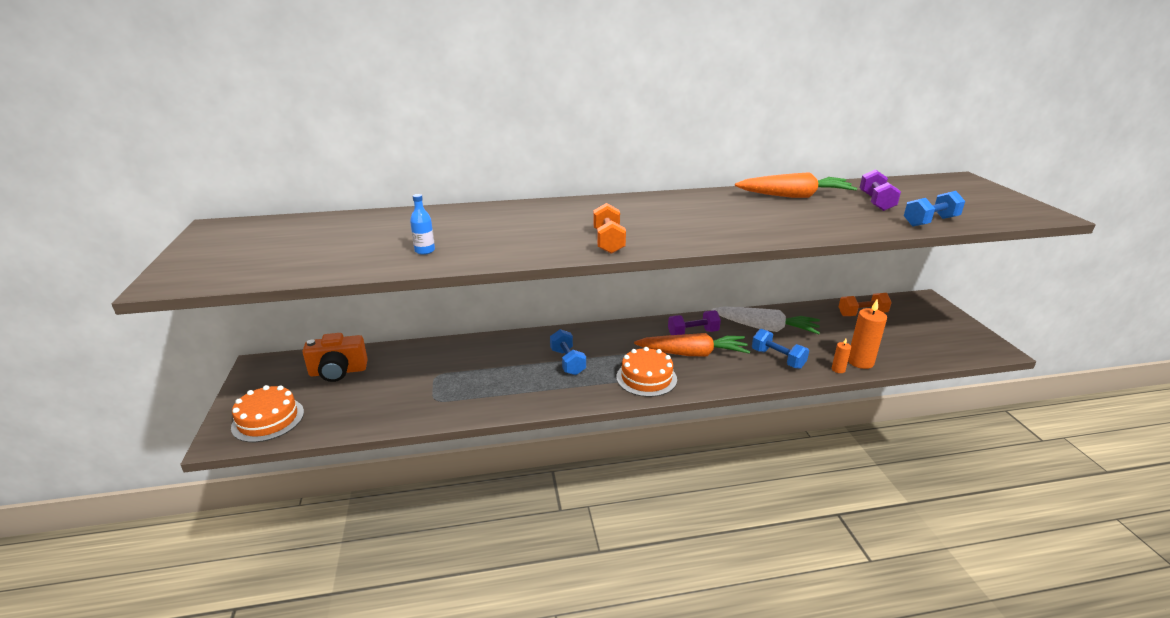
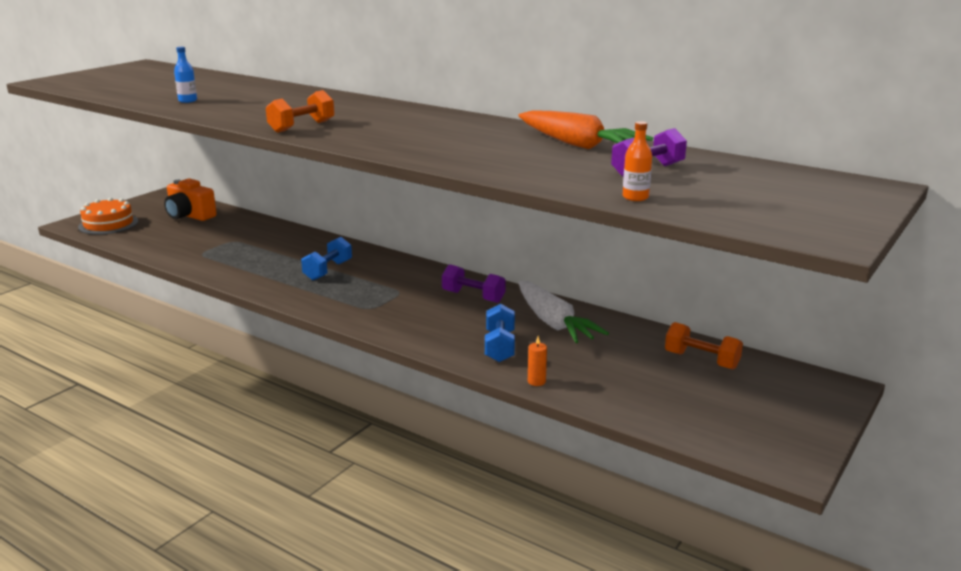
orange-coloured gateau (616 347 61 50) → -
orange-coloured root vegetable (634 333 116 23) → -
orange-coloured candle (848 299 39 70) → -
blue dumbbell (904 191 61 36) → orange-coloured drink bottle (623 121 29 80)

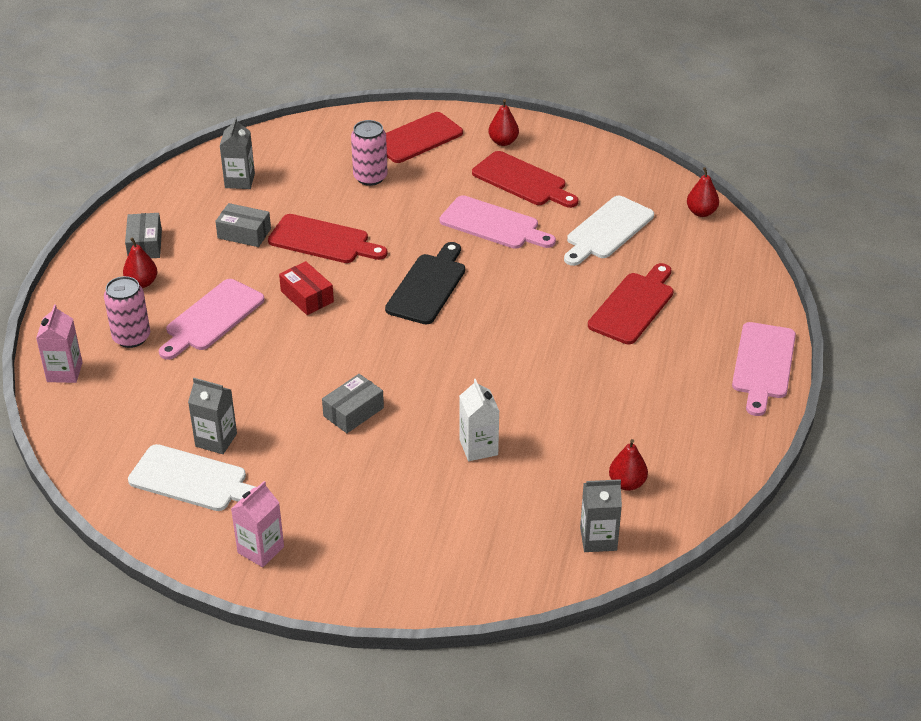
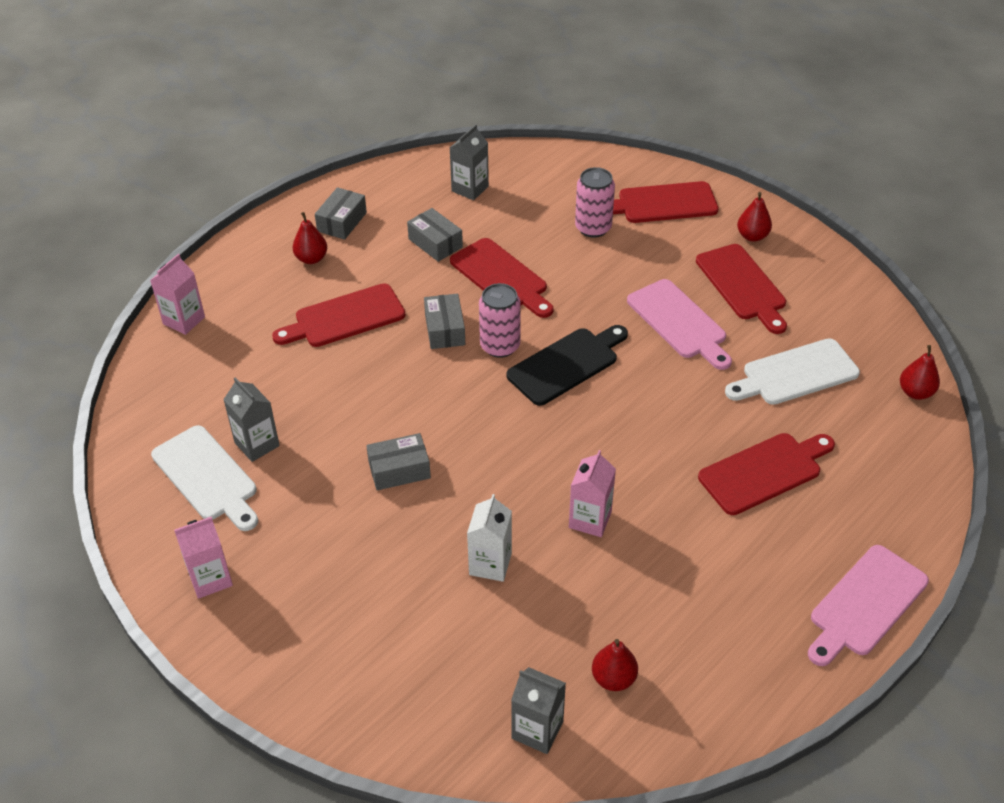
- → rose-pink juice carton (569 450 47 87)
rose-pink can (104 276 46 72) → rose-pink can (479 283 42 75), moved
rose-pink cutting board (159 279 106 81) → crimson cutting board (272 283 133 64)
crimson parcel (279 261 55 54) → ash-grey parcel (424 293 41 56)

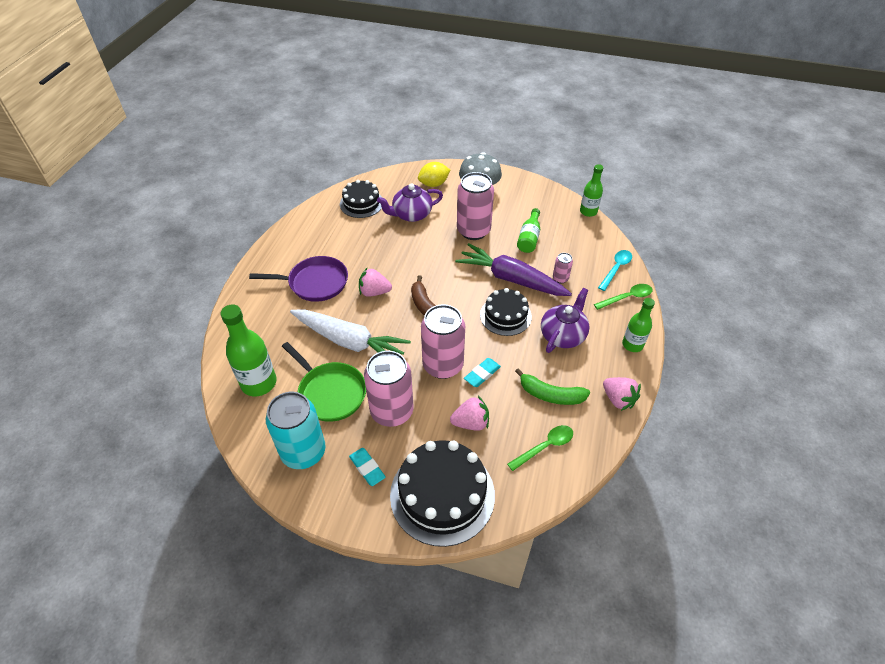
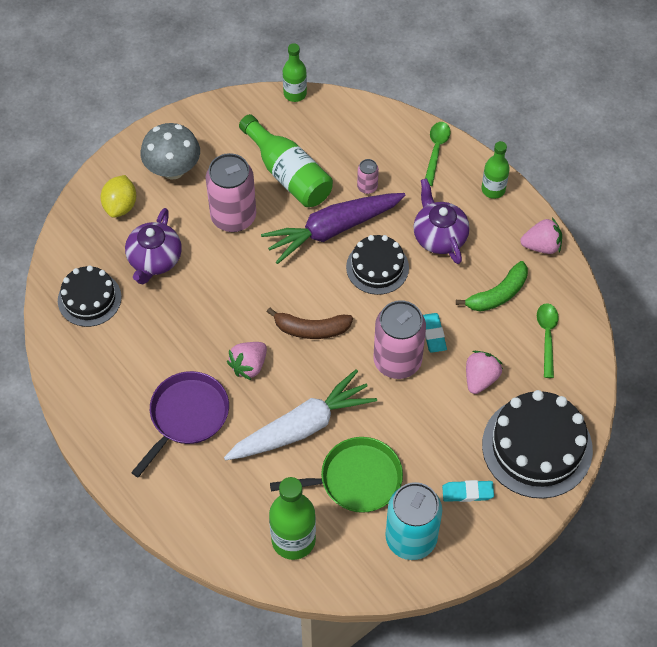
rose-pink can (364 351 49 76) → -
turquoise spoon (598 250 34 41) → -
emerald drink bottle (517 208 23 45) → emerald drink bottle (239 114 94 93), x1.61

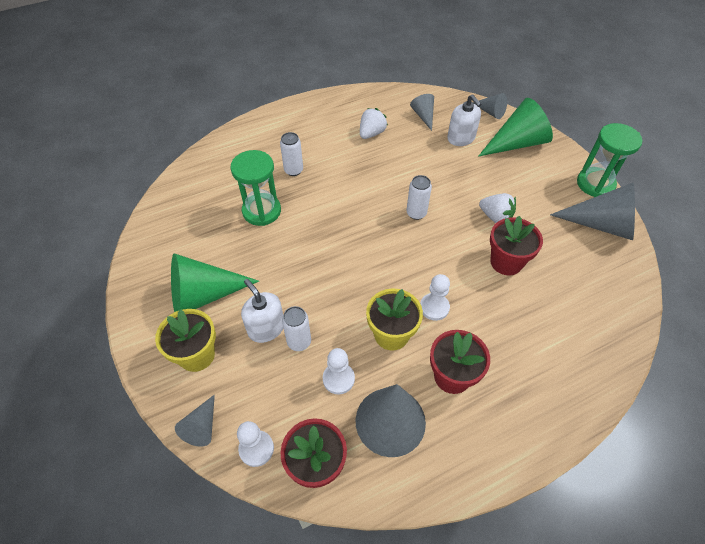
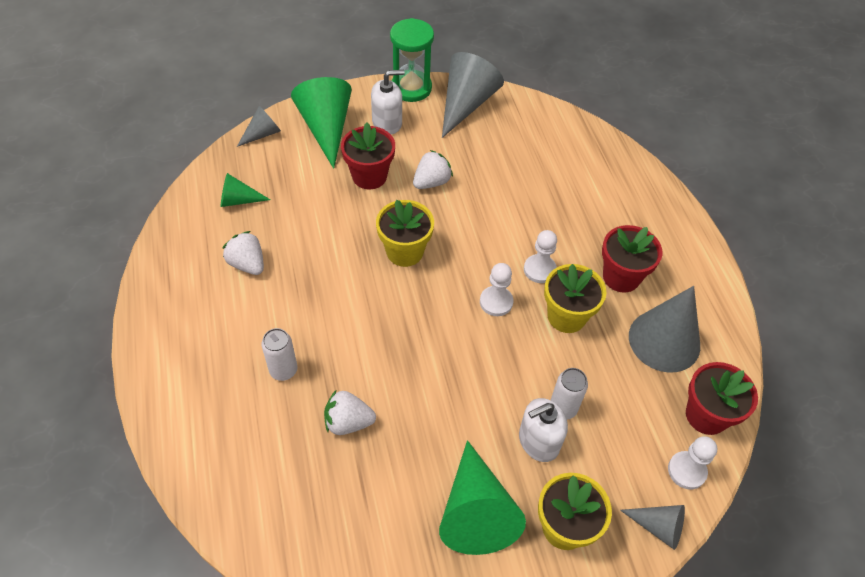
pure white game pawn (323 348 32 46) → pure white game pawn (480 263 33 53), moved
pure white pump bottle (447 95 34 51) → pure white pump bottle (371 70 34 64), moved
crimson potted plant (490 216 53 59) → crimson potted plant (341 123 54 66), moved
emerald sand timer (230 150 51 76) → pure white strawberry (324 389 52 46)
pure white can (406 175 26 45) → golden potted plant (376 199 58 68)
ash-grey cone shape (410 94 24 37) → emerald cone shape (221 173 49 34)

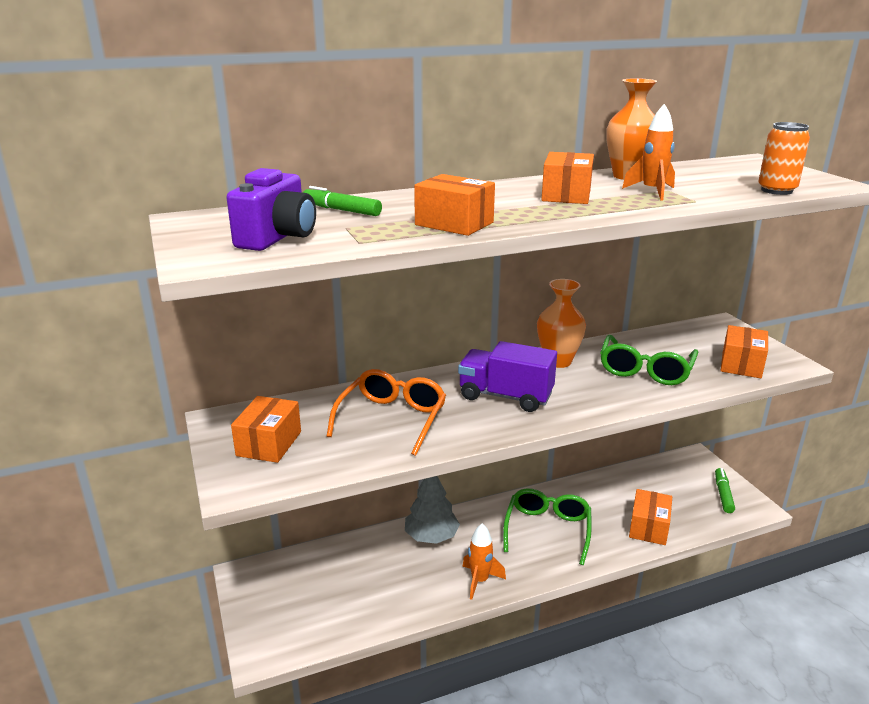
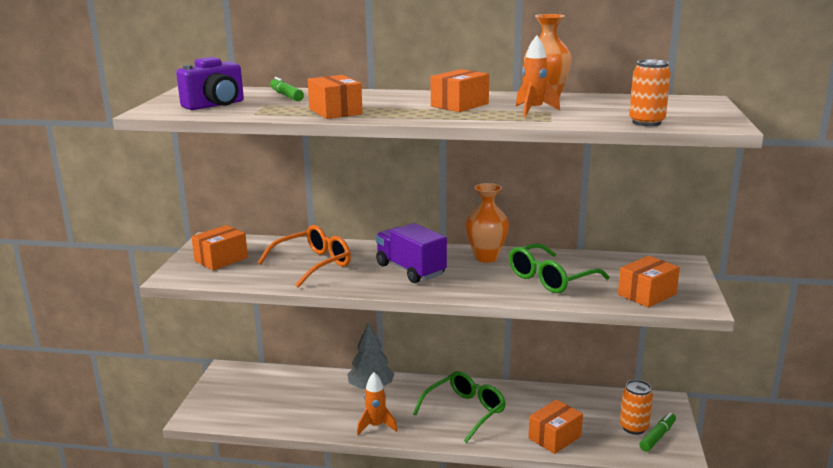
- → orange-coloured can (620 380 33 55)

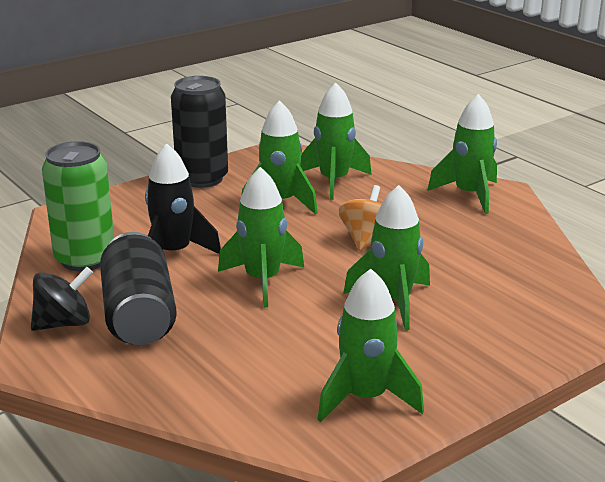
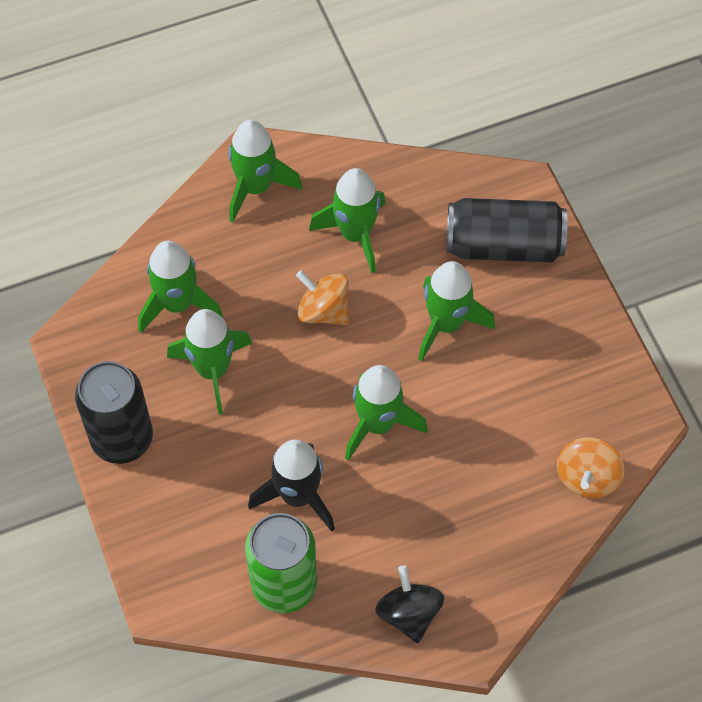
- → orange-coloured whirligig (557 437 68 61)
jet-black can (100 232 77 113) → jet-black can (447 198 120 65), moved
emerald toy rocket (317 269 107 153) → emerald toy rocket (309 168 77 105), moved

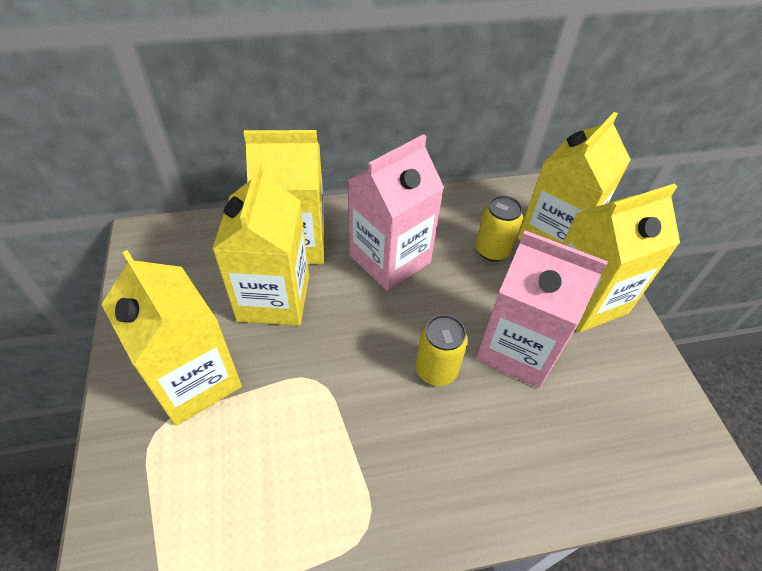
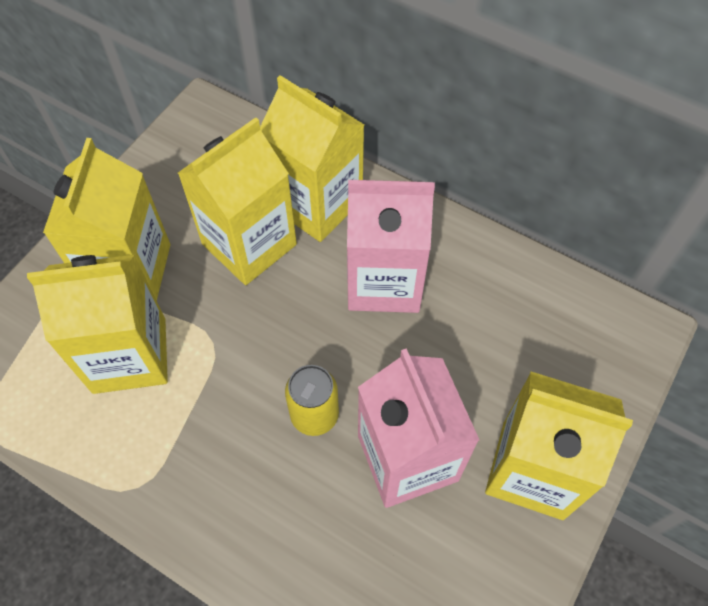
golden can (476 196 47 65) → -
golden juice carton (518 112 113 132) → golden juice carton (27 255 141 139), moved

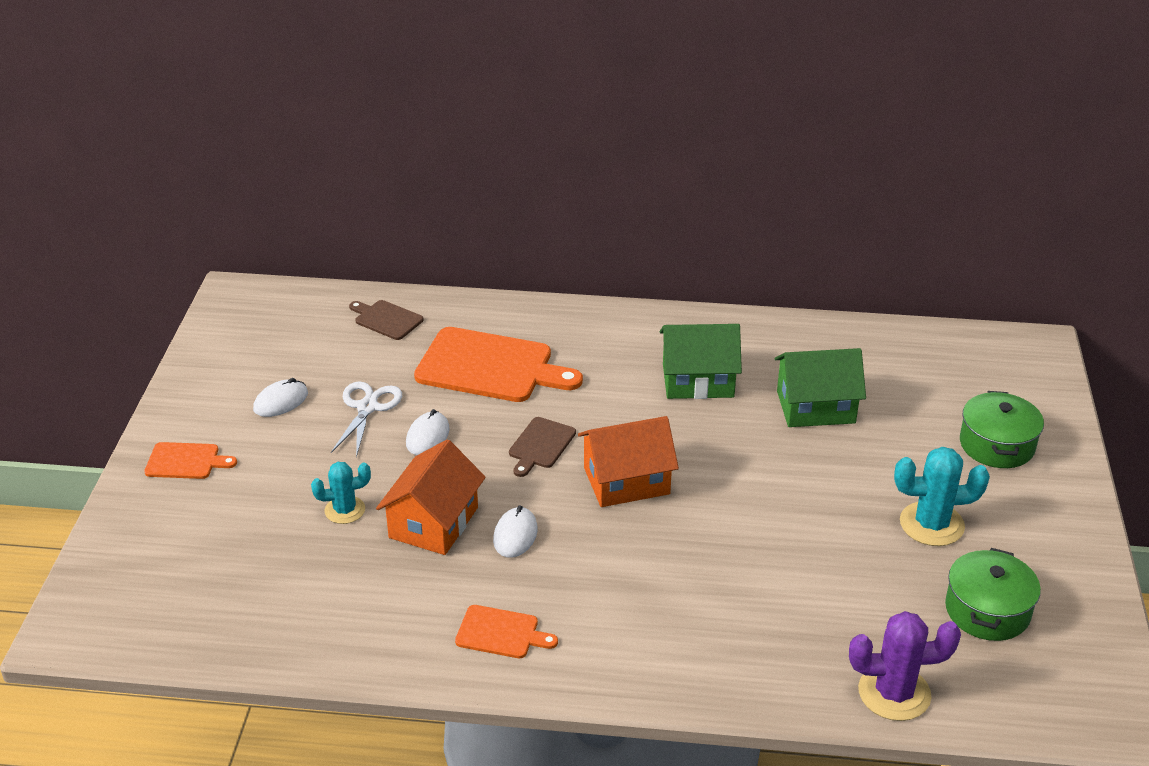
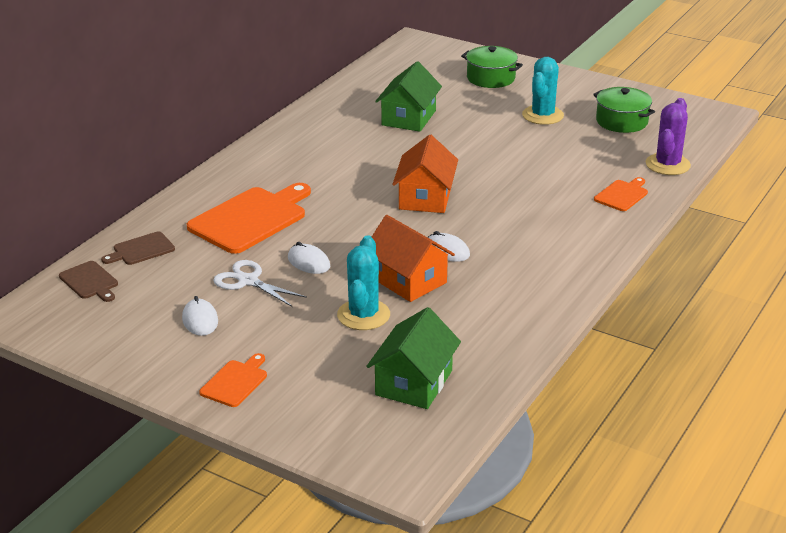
orange-coloured cutting board (455 605 103 53) → orange-coloured cutting board (594 177 54 34), moved
dark brown cutting board (509 417 67 60) → dark brown cutting board (59 261 59 41), moved
emerald cottage (660 324 82 75) → emerald cottage (366 307 95 102), moved
turquoise prickly plant (311 462 60 62) → turquoise prickly plant (337 235 53 95), x1.56

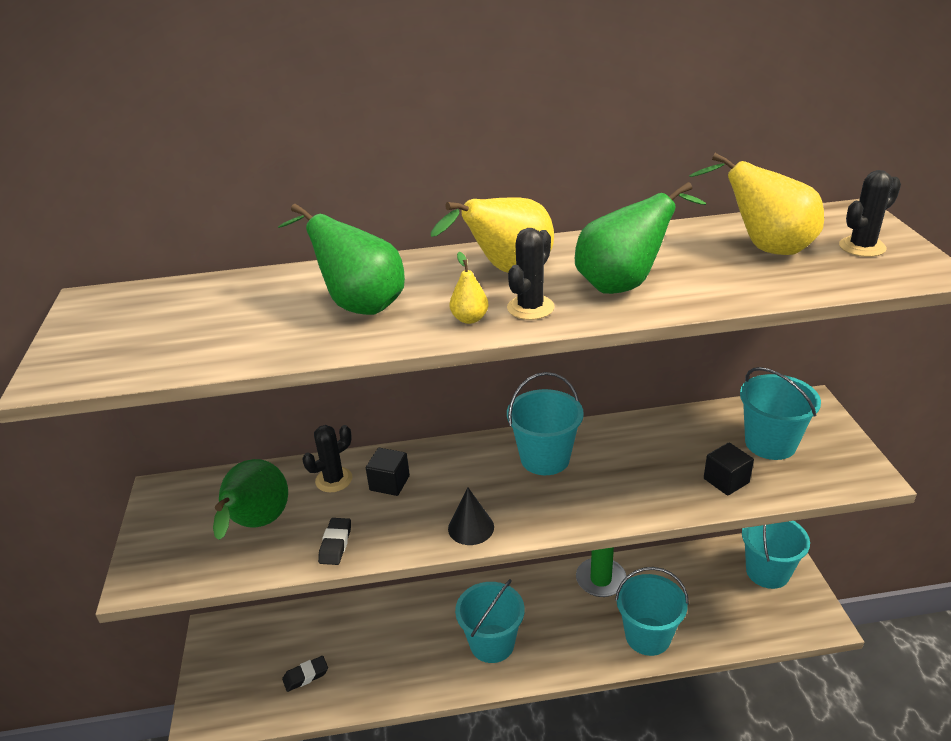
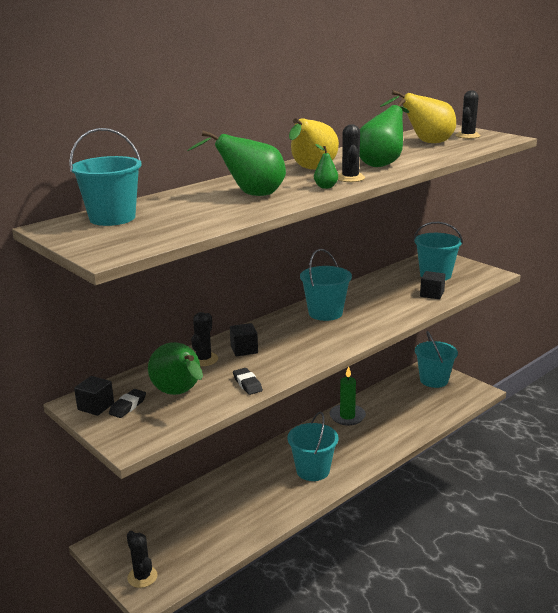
jet-black cone shape (448 488 46 57) → -
- → jet-black block (74 376 40 40)
- → jet-black prickly plant (127 531 30 57)
jet-black pencil eraser (282 656 46 36) → jet-black pencil eraser (109 389 37 29), moved
turquoise bucket (615 567 74 89) → turquoise bucket (69 128 73 98), moved
golden toy pear (449 252 40 72) → emerald toy pear (314 144 24 45)

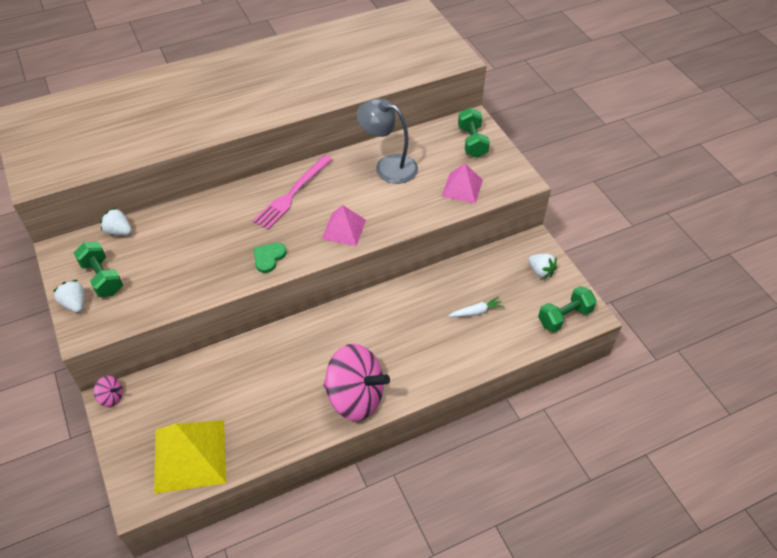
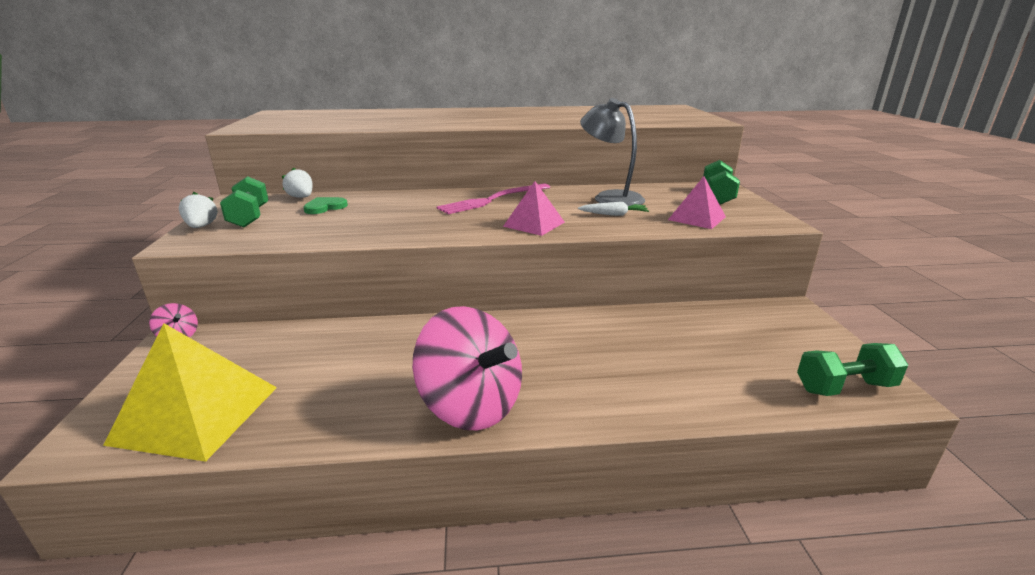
pure white strawberry (528 254 29 24) → -
emerald love heart (253 243 33 30) → emerald love heart (303 197 45 17), moved
pure white root vegetable (448 296 57 21) → pure white root vegetable (578 202 71 14), moved

